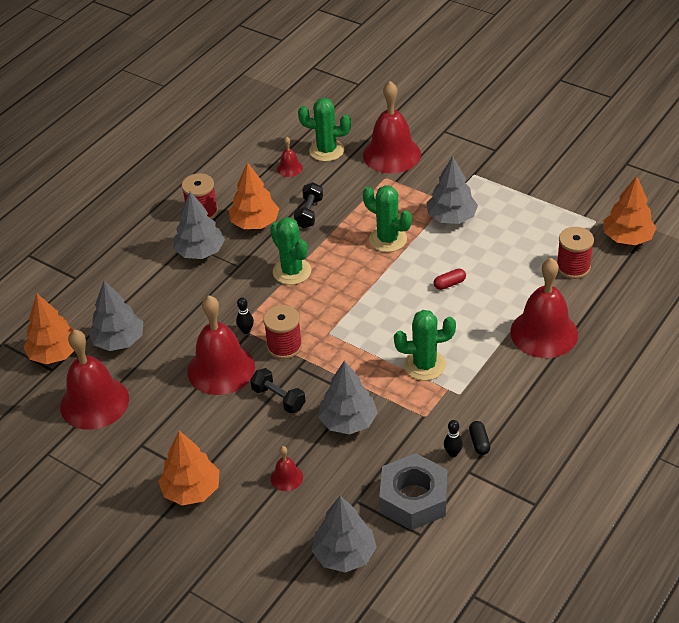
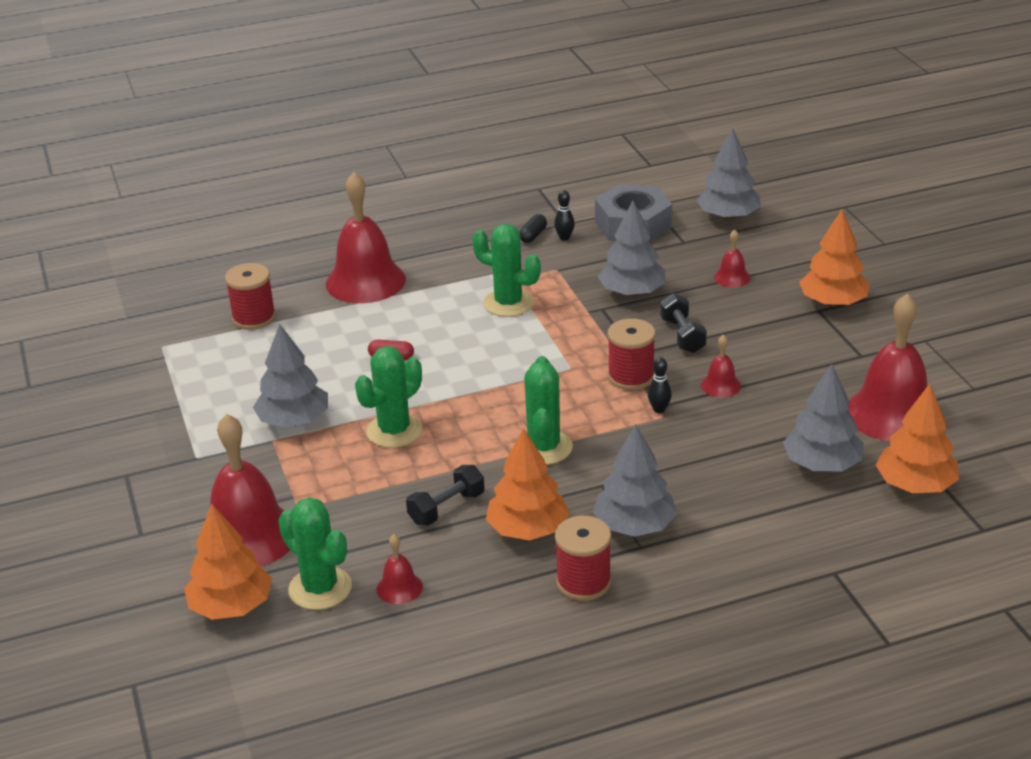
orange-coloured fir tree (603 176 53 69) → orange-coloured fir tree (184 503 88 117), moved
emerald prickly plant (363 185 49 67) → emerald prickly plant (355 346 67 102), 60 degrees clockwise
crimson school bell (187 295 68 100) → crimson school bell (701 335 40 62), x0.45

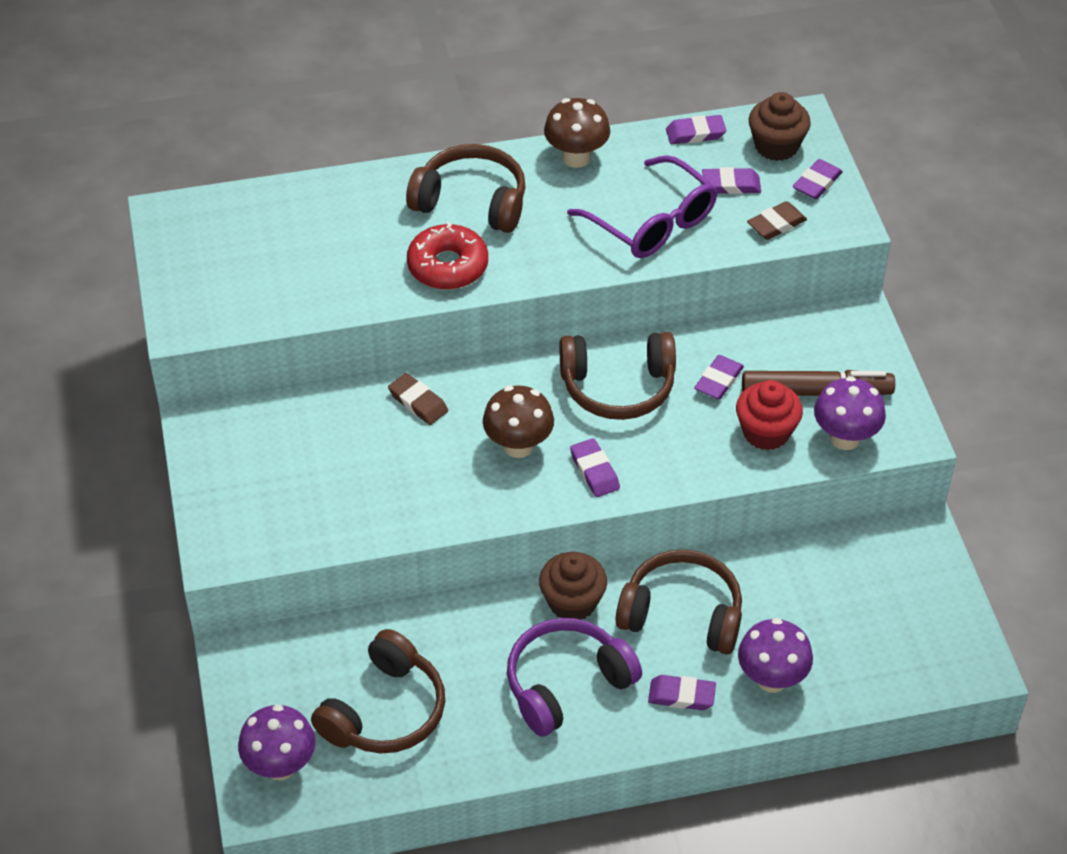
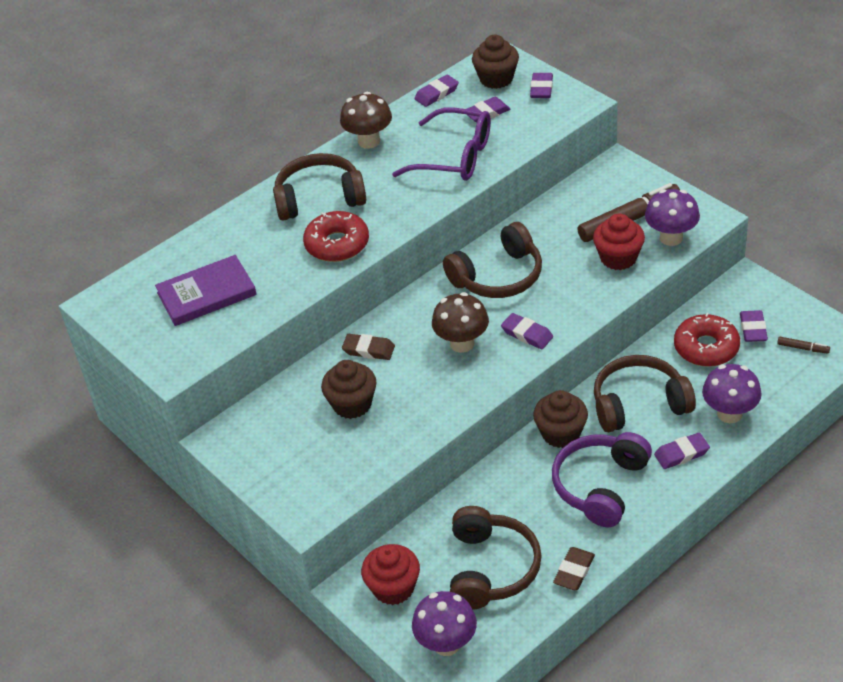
- → purple hardcover (155 255 102 71)
- → dark brown fairy cake (321 360 56 59)
- → crimson fairy cake (361 544 59 61)
- → crimson glazed donut (674 313 66 54)
- → dark brown marker (777 337 53 16)
purple pencil eraser (694 355 50 45) → purple pencil eraser (740 310 28 32), moved
dark brown pencil eraser (747 201 60 39) → dark brown pencil eraser (553 547 42 43), moved

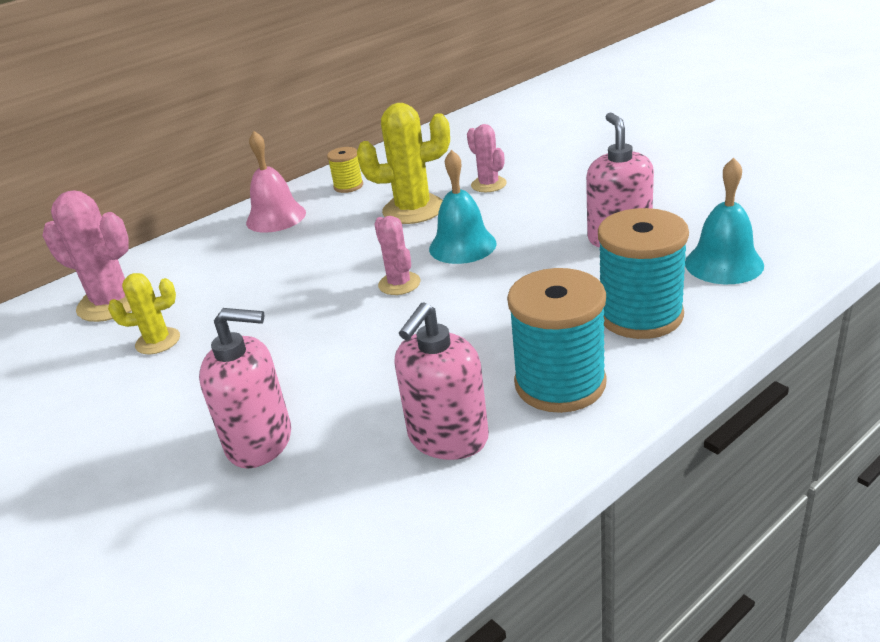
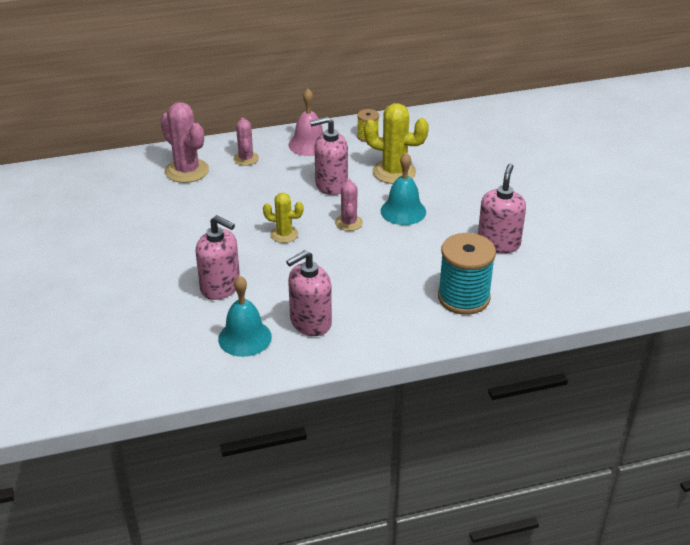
turquoise reel of thread (507 268 100 145) → -
- → rose-pink pump bottle (310 117 38 78)
golden prickly plant (108 273 72 81) → golden prickly plant (263 193 41 50), moved
rose-pink prickly plant (467 124 40 68) → rose-pink prickly plant (233 118 26 48), moved
turquoise school bell (685 158 79 126) → turquoise school bell (218 276 54 81), moved

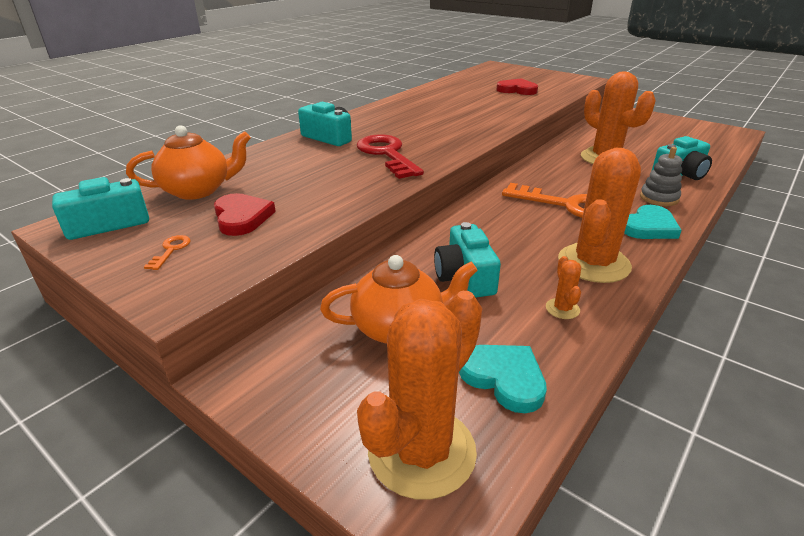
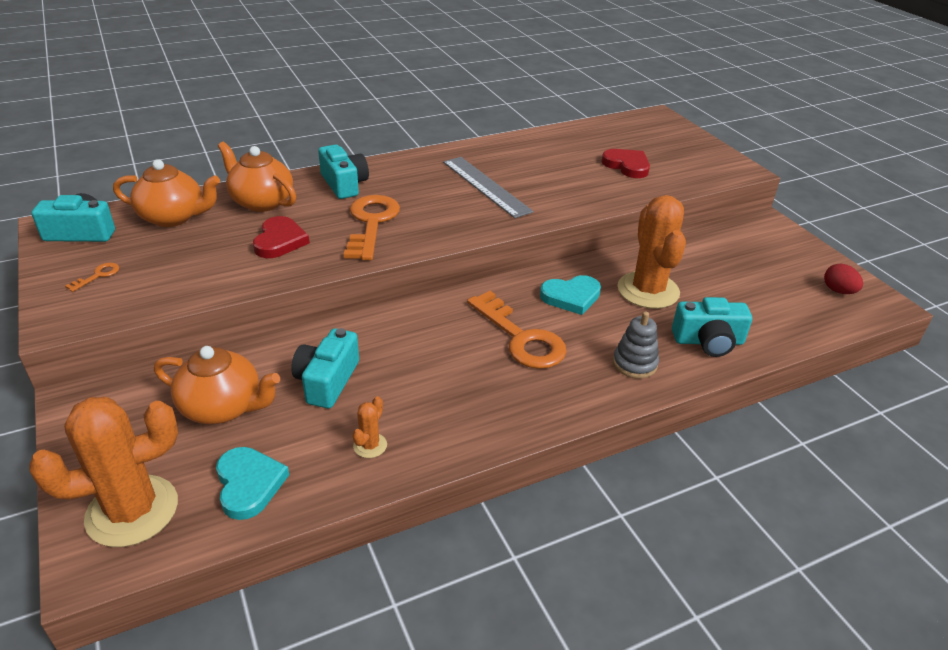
orange-coloured prickly plant (558 148 83 135) → -
- → orange-coloured teapot (218 142 78 70)
- → ash-grey ruler (443 157 91 61)
- → crimson egg shape (824 264 39 30)
crimson love heart (214 193 62 43) → crimson love heart (253 216 57 42), moved
turquoise love heart (624 205 58 34) → turquoise love heart (540 275 61 40), moved
crimson latchkey (357 134 67 45) → orange-coloured latchkey (344 195 56 65)

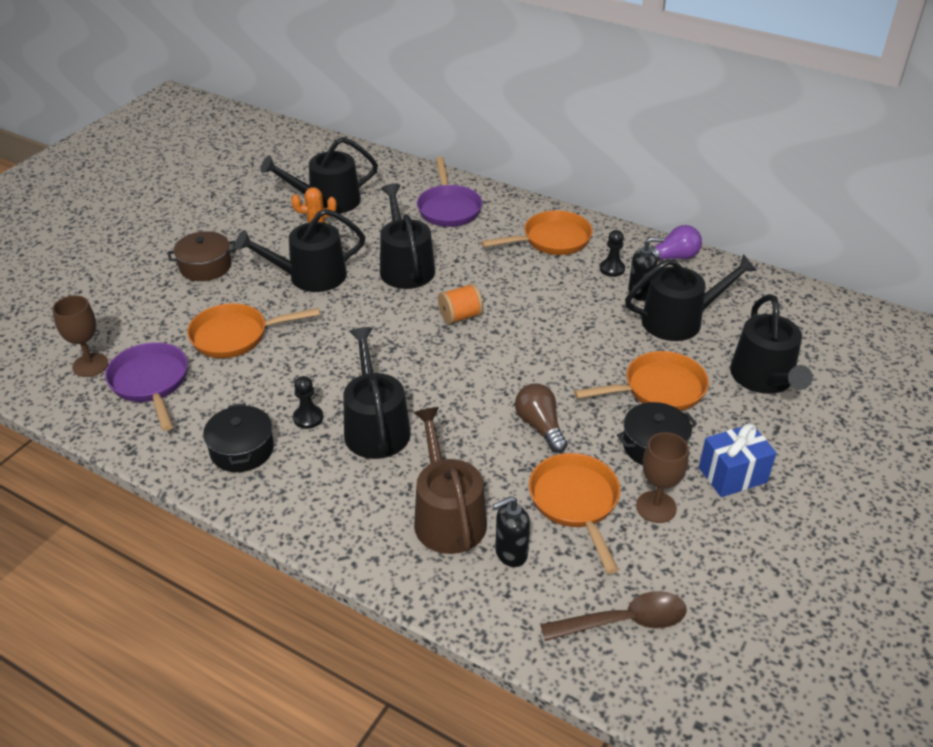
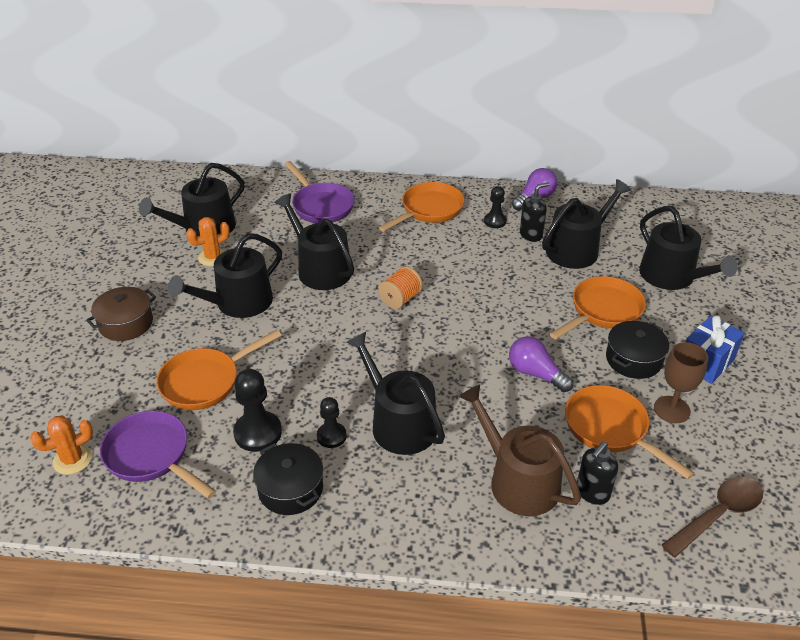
- → jet-black game pawn (233 369 49 83)
dark brown wine glass (52 295 57 82) → orange-coloured prickly plant (30 416 63 59)
dark brown light bulb (515 384 52 69) → purple light bulb (509 336 64 56)

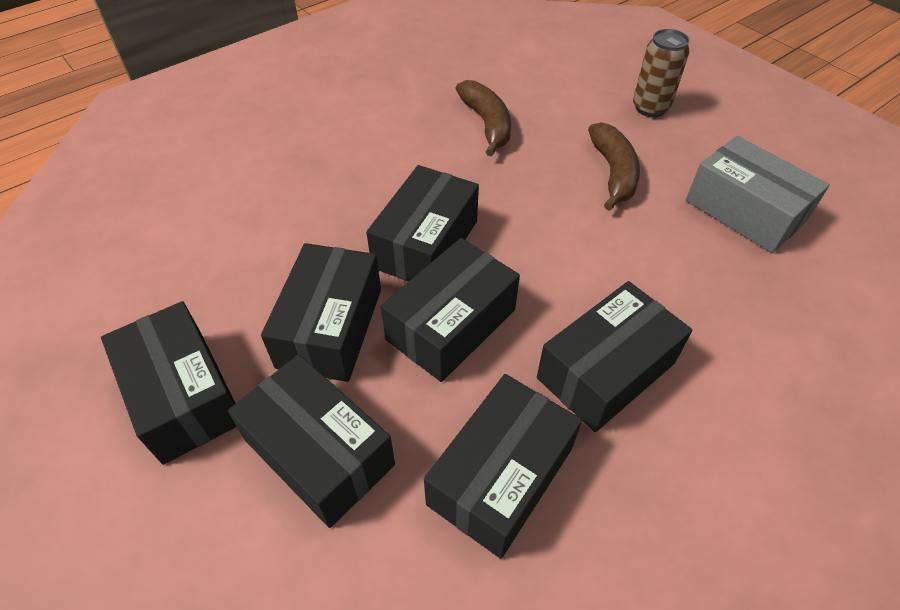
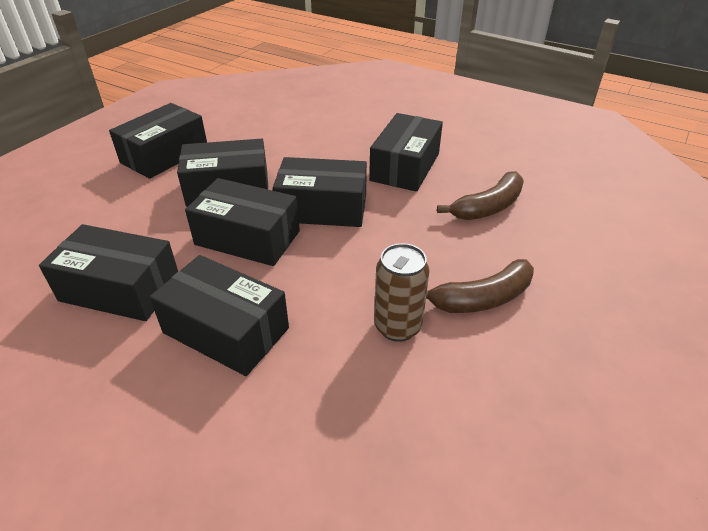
ash-grey parcel (686 136 144 117) → -
jet-black parcel (228 354 167 174) → jet-black parcel (369 113 74 79), moved
dark brown can (633 29 57 88) → dark brown can (374 243 56 99), moved

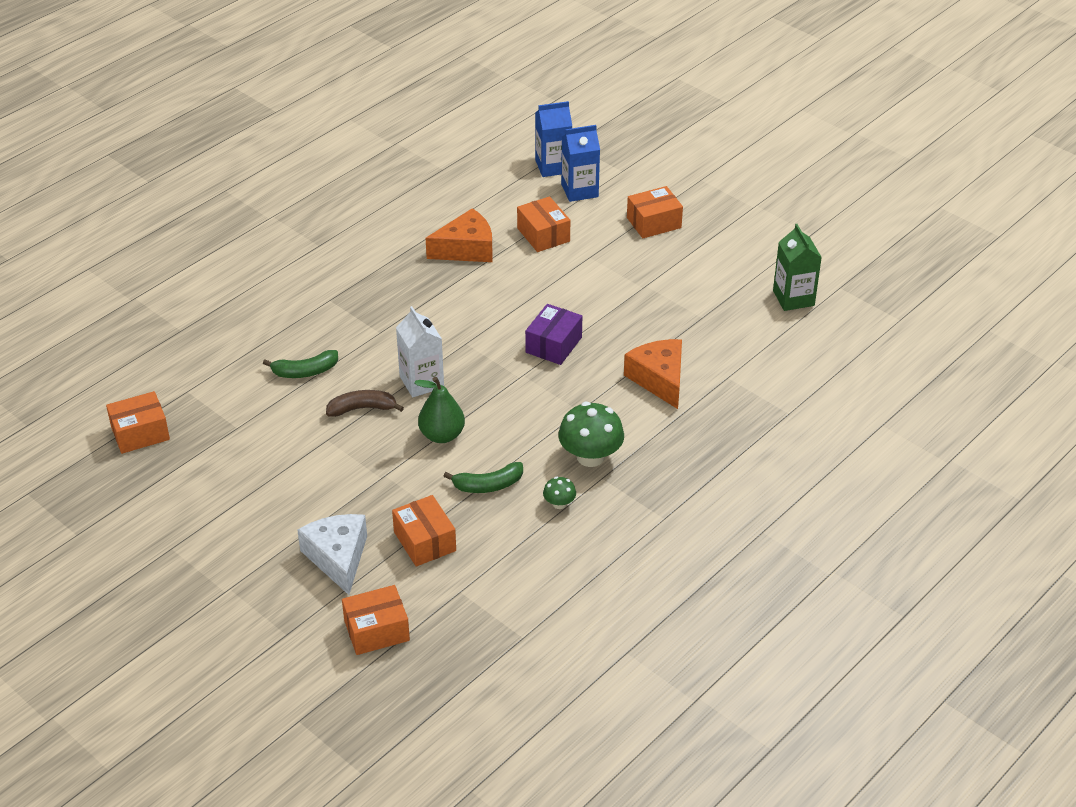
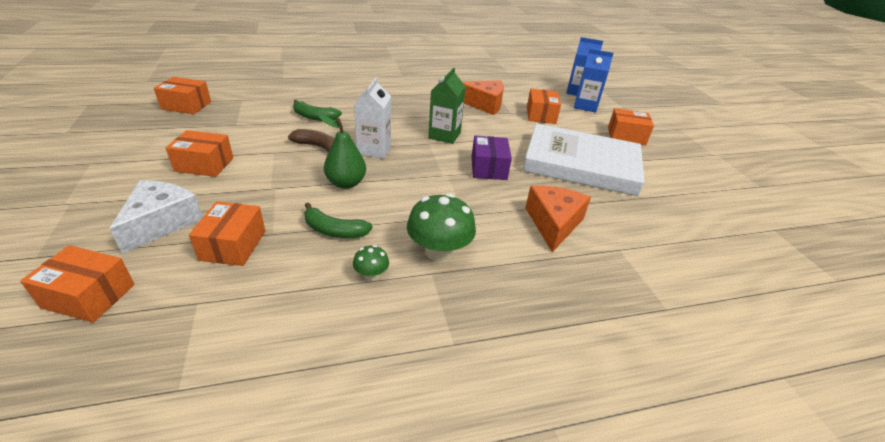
- → orange-coloured parcel (166 130 67 47)
- → pure white hardcover (523 123 122 73)
emerald juice carton (773 224 49 87) → emerald juice carton (428 68 38 76), moved
purple parcel (525 304 57 61) → purple parcel (472 136 40 44), 60 degrees counterclockwise

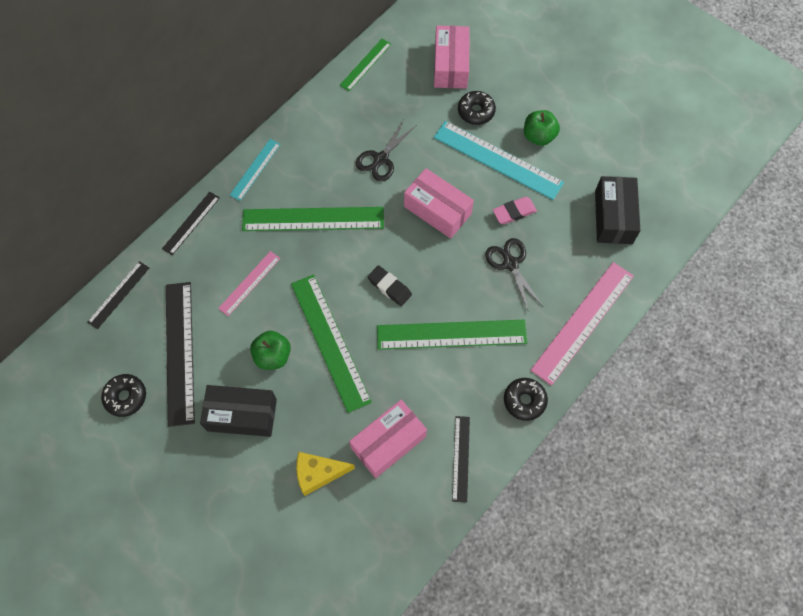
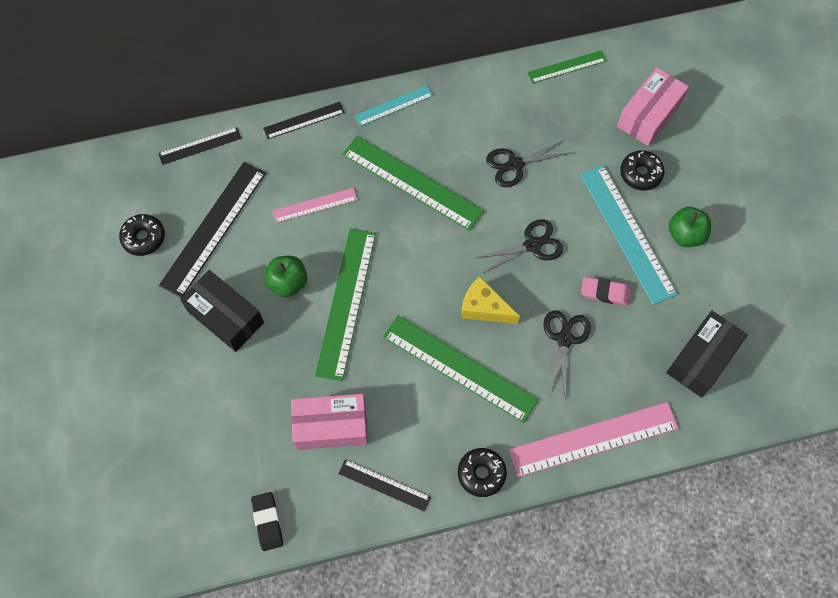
golden cheese (296 452 59 44) → golden cheese (461 276 59 48), moved
jet-black pencil eraser (368 265 44 41) → jet-black pencil eraser (251 492 32 59), moved
rose-pink parcel (404 168 70 71) → jet-black shears (476 219 87 55)
jet-black ruler (452 416 18 87) → jet-black ruler (338 459 93 53), 75 degrees clockwise

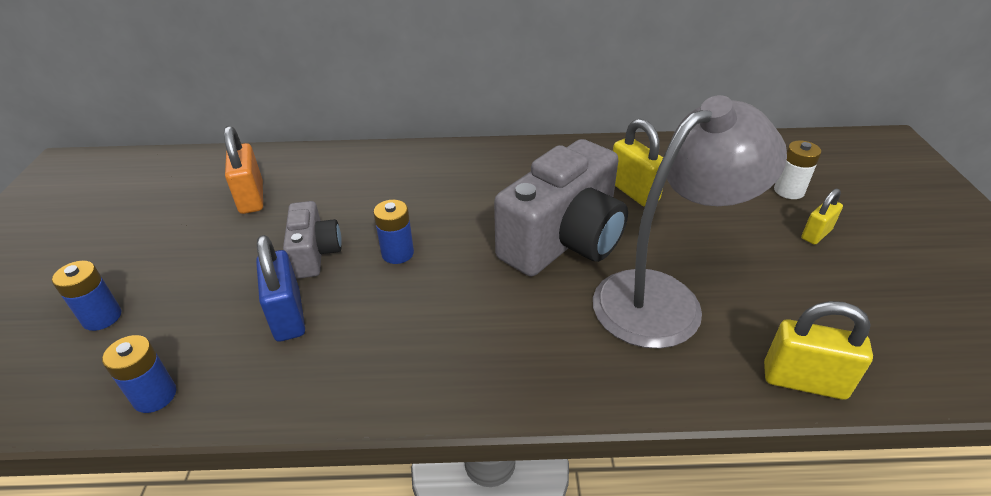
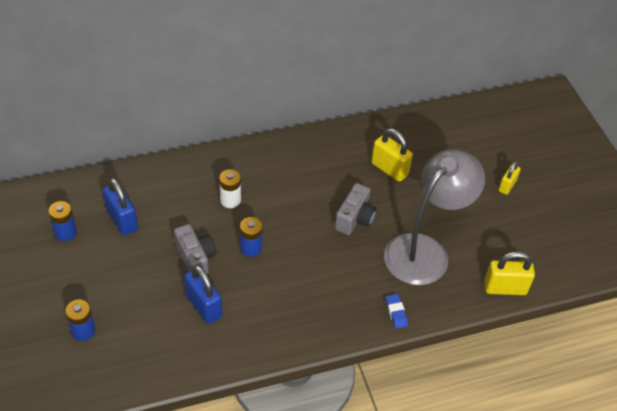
- → blue pencil eraser (386 294 22 35)
blue AA battery (102 335 74 78) → blue AA battery (49 201 28 40), moved
pure white AA battery (774 141 47 58) → pure white AA battery (219 169 22 39), moved
orange-coloured padlock (224 126 39 88) → blue padlock (103 178 35 58)
ash-grey photo camera (494 139 134 137) → ash-grey photo camera (335 183 42 52), x0.53

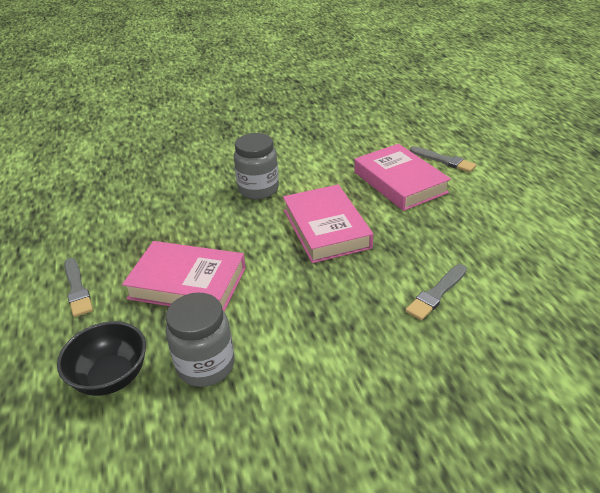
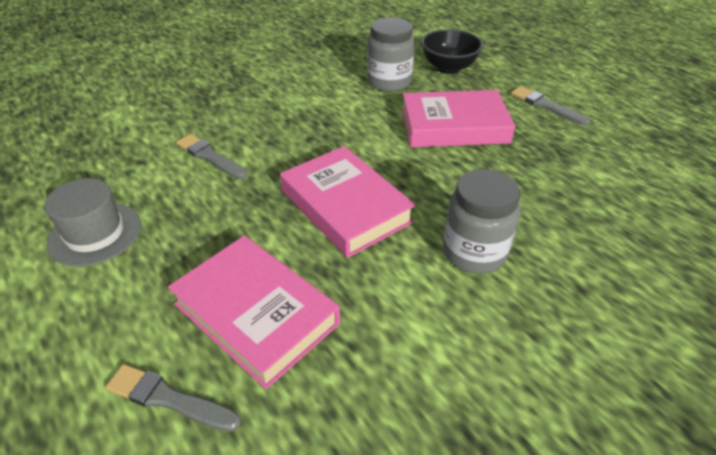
- → ash-grey hat (44 178 97 89)
ash-grey brush (405 264 62 56) → ash-grey brush (176 134 71 45), 75 degrees counterclockwise

